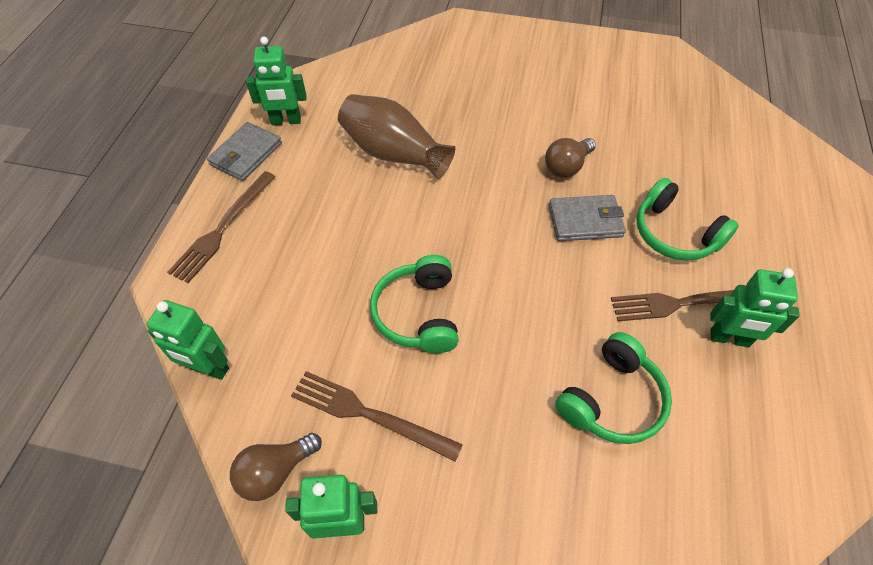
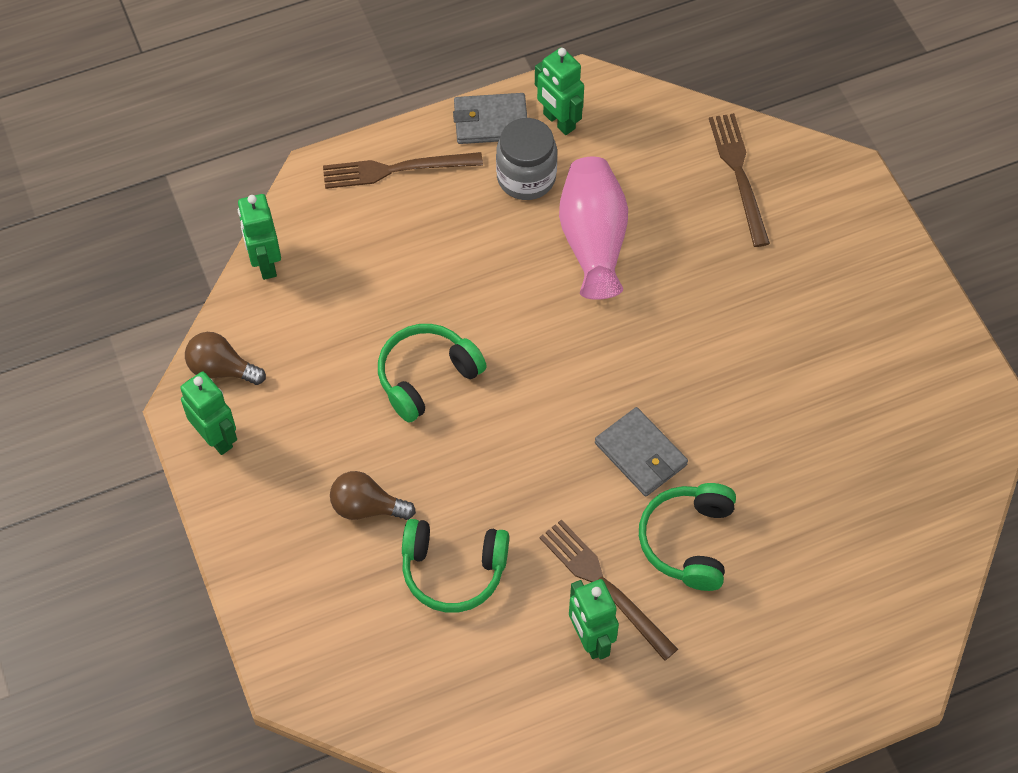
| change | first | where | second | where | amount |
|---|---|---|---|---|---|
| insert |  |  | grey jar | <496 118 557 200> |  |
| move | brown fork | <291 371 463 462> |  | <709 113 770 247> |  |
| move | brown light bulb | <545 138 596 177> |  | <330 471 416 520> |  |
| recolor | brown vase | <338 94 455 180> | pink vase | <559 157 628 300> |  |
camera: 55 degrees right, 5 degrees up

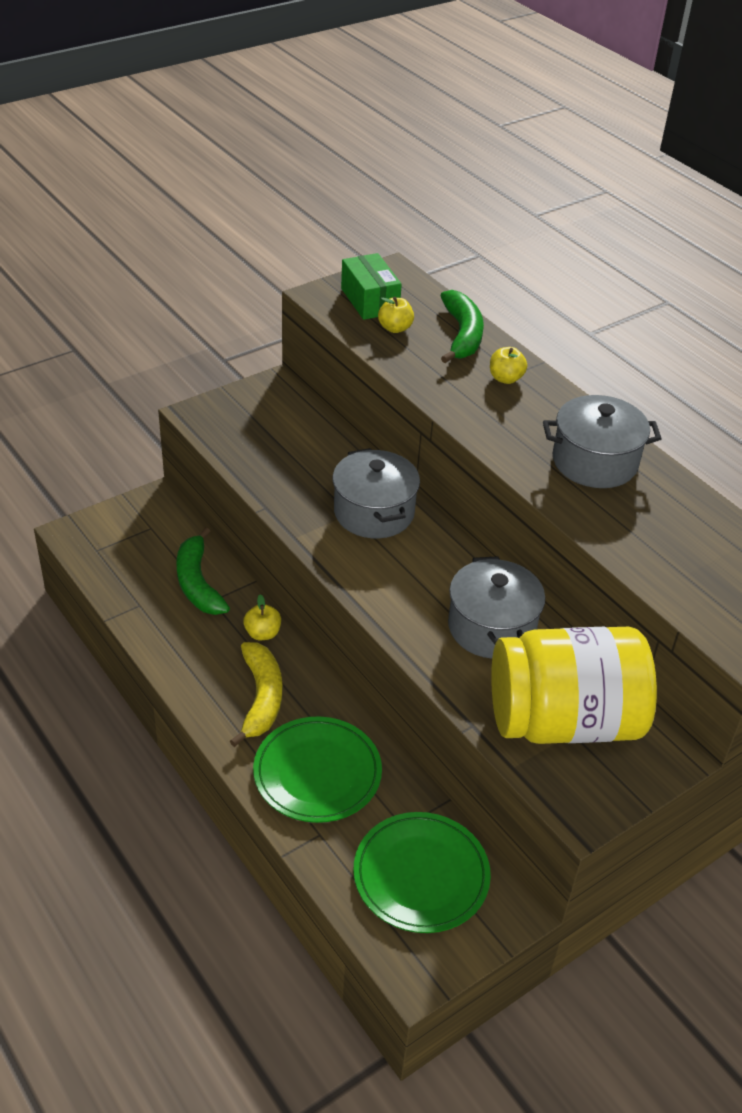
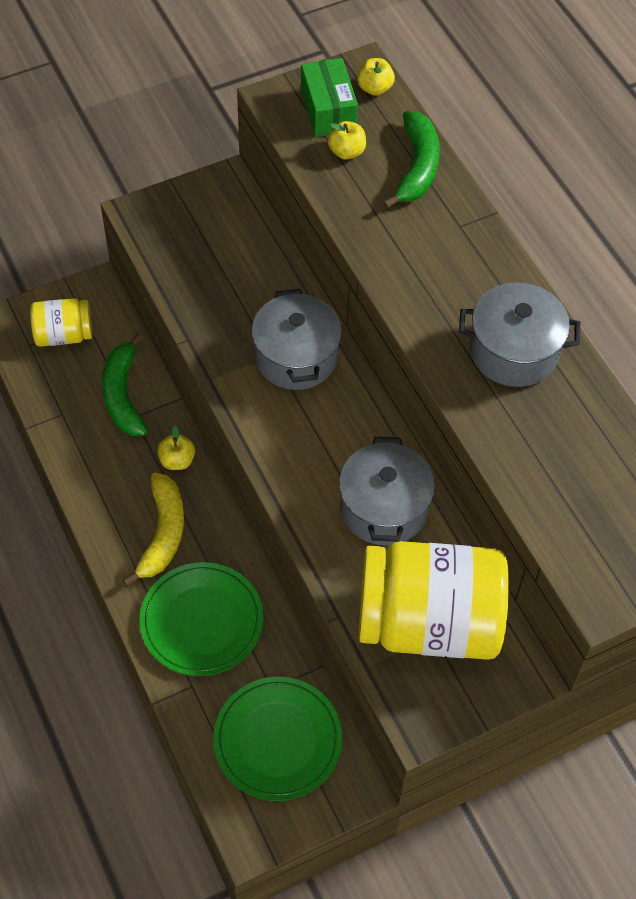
| change | first | where | second | where | amount |
|---|---|---|---|---|---|
| insert |  |  | yellow jar | <30 298 92 347> |  |
| move | yellow apple | <490 347 527 384> |  | <357 58 395 95> |  |
camera: 10 degrees right, 15 degrees up

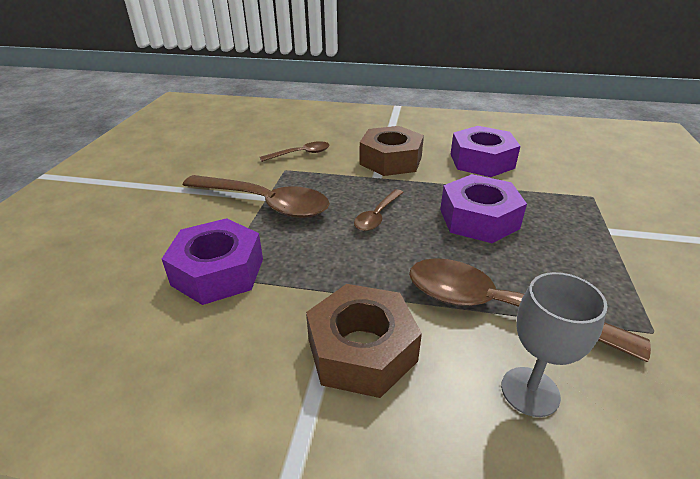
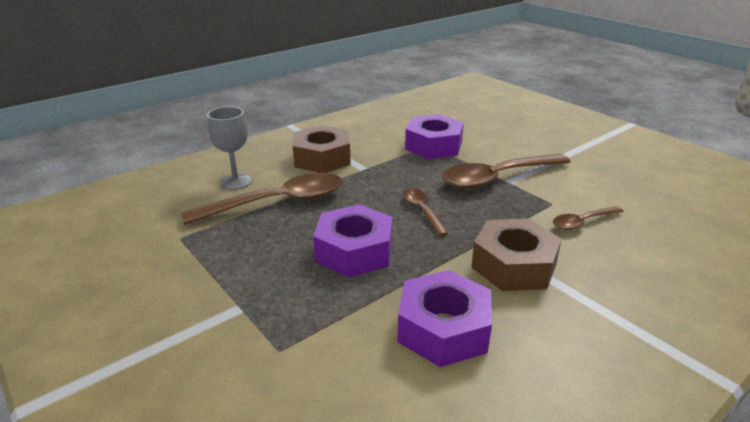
| change | first | where | second | where | amount |
|---|---|---|---|---|---|
| rotate | brown spoon | <260 141 330 162> |  | <553 206 624 230> | 45 degrees clockwise |
camera: 130 degrees right, 5 degrees down

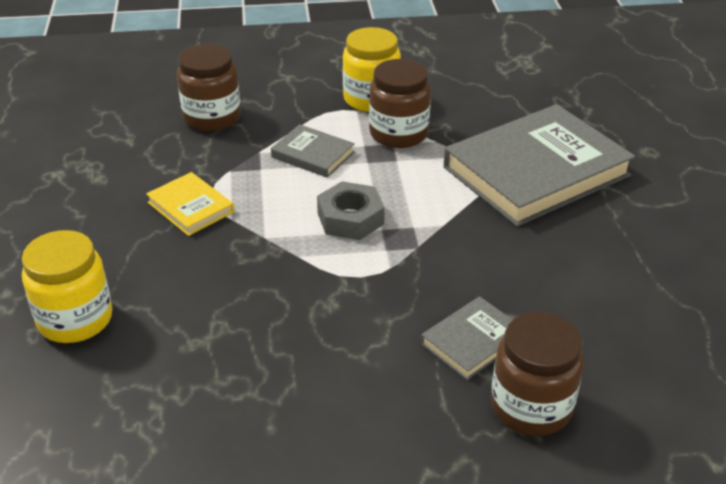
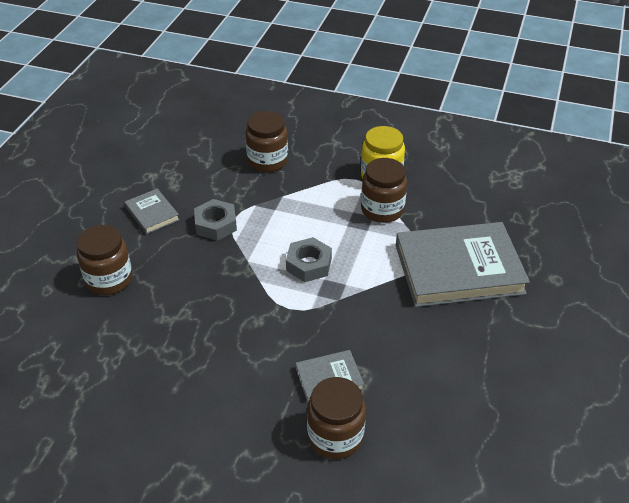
| change | first | where | second | where | amount |
|---|---|---|---|---|---|
| move | grey book | <271 124 355 178> |  | <125 189 180 234> |  |
| replace | yellow book | <146 172 234 236> | grey nut | <194 199 237 241> |  |
| recolor | yellow jar | <22 230 112 343> | brown jar | <77 225 133 295> |  |
camera: 25 degrees right, 5 degrees up

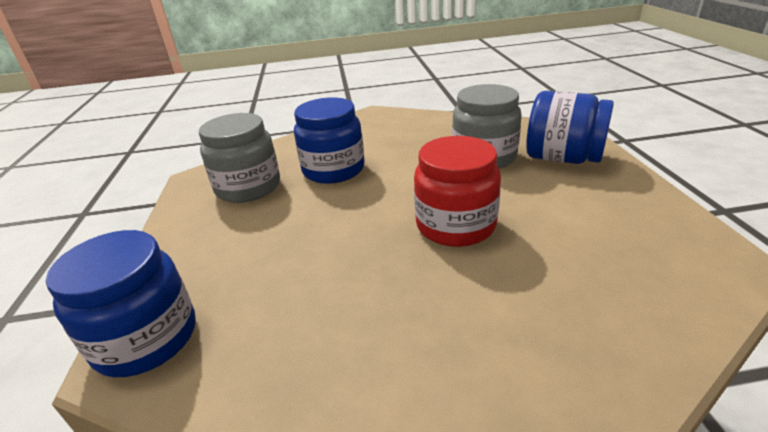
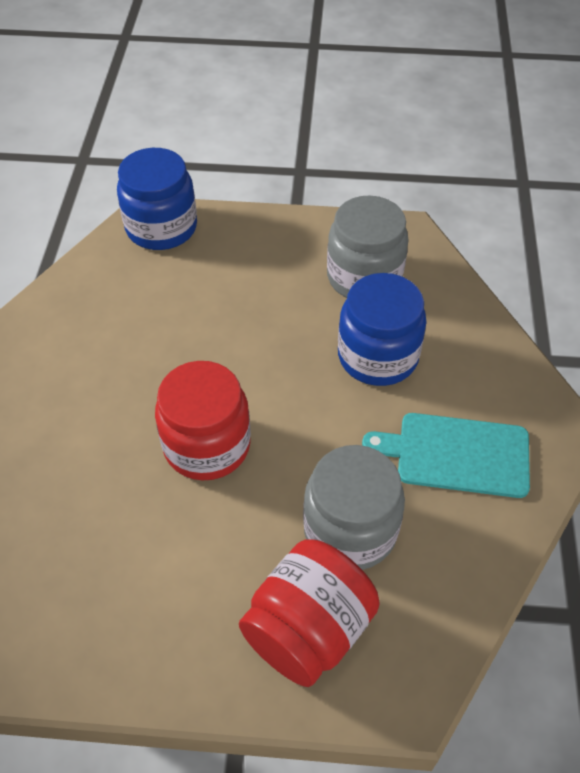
| change | first | where | second | where | amount |
|---|---|---|---|---|---|
| insert |  |  | turquoise cutting board | <362 413 530 498> |  |
| recolor | blue jar | <526 91 614 164> | red jar | <239 539 380 687> |  |
camera: 100 degrees right, 20 degrees up

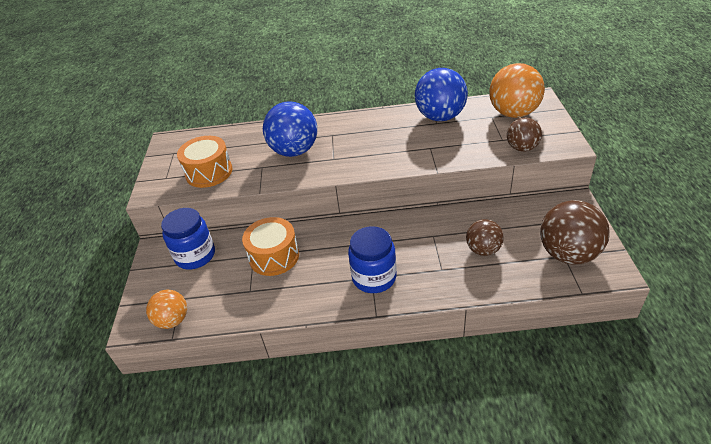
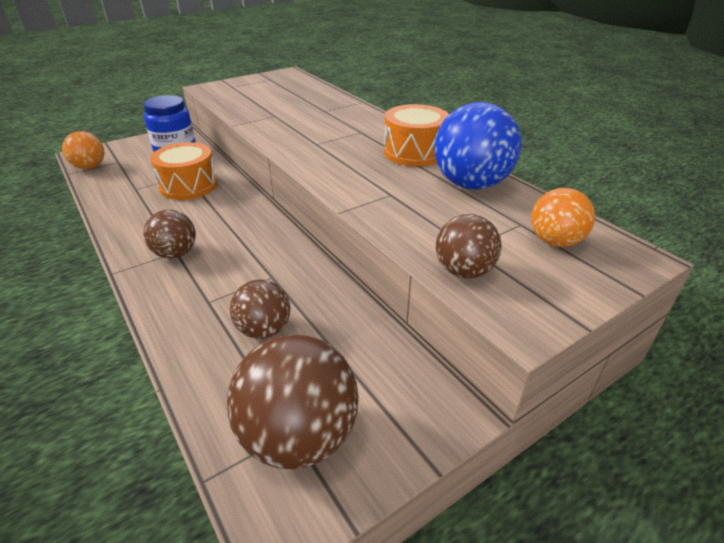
| change | first | where | second | where | amount |
|---|---|---|---|---|---|
| delete | blue ball | <263 101 317 157> |  |  |  |
| move | orange drum | <177 136 233 188> |  | <384 104 449 166> |  |
| replace | blue jar | <348 226 396 293> | brown ball | <143 210 196 258> |  |
| resize | orange ball | <489 63 545 118> |  | <531 188 595 247> | x0.59 |
camera: 55 degrees right, 5 degrees down

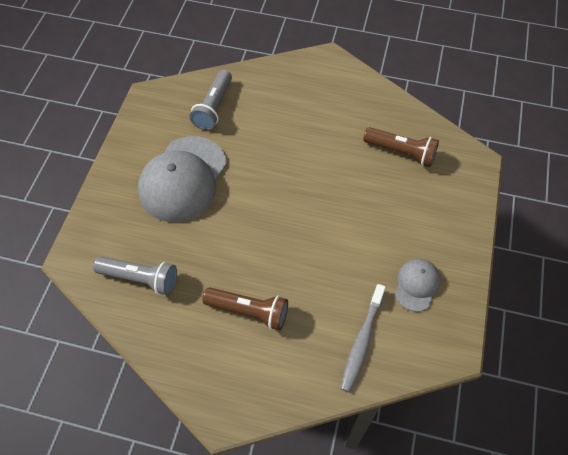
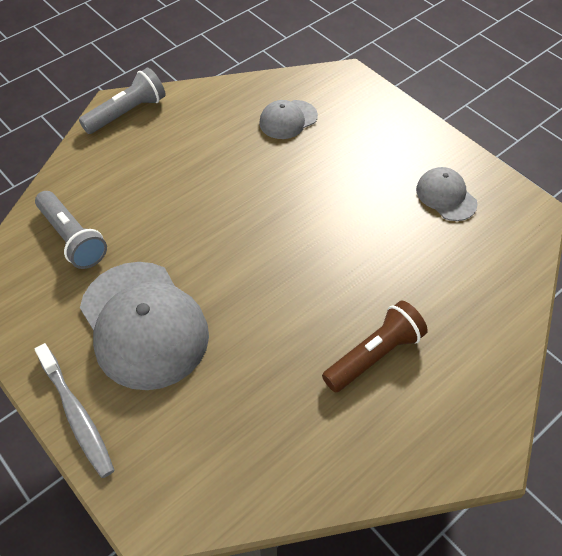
| change | first | where | second | where | amount |
|---|---|---|---|---|---|
| move | grey flashlight | <93 256 177 295> |  | <79 68 166 134> |  |
| move | grey toothbrush | <340 284 386 392> |  | <35 343 114 478> |  |
| replace | brown flashlight | <363 127 439 167> | grey cap | <259 100 318 139> |  |
camera: 55 degrees left, 5 degrees down

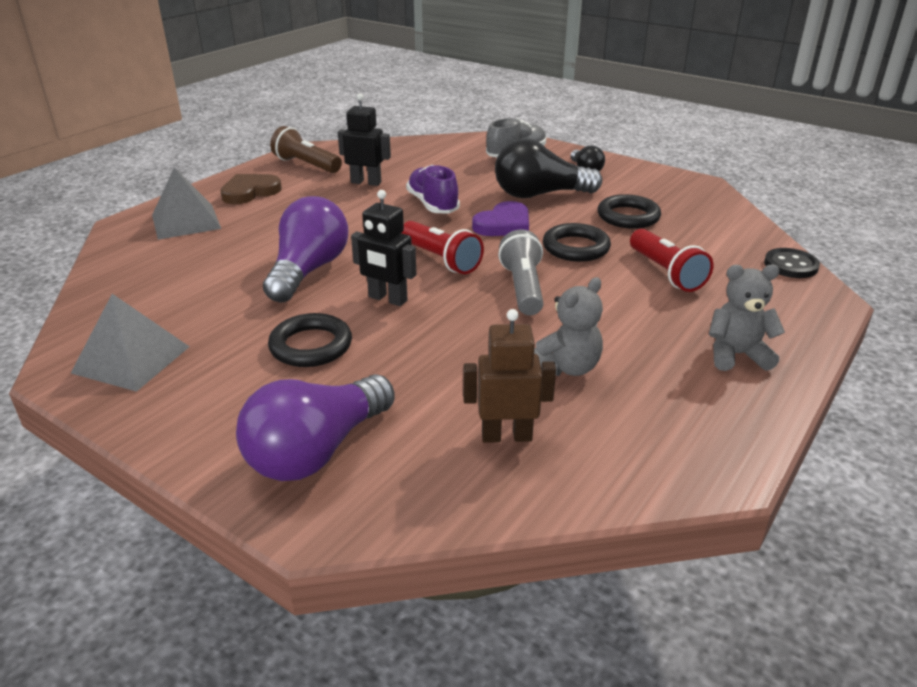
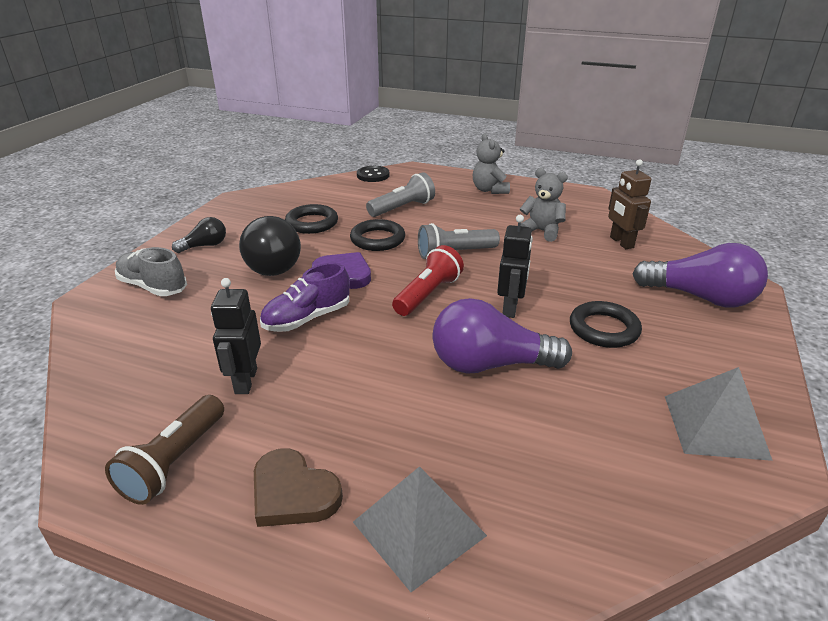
| change | first | where | second | where | amount |
|---|---|---|---|---|---|
| recolor | red flashlight | <630 229 713 292> | grey flashlight | <366 172 435 217> |  |
camera: 105 degrees left, 0 degrees up

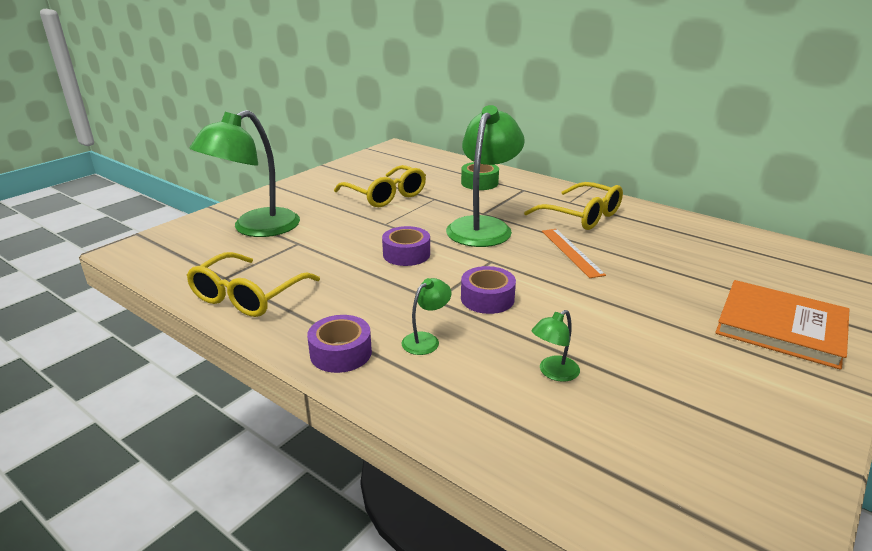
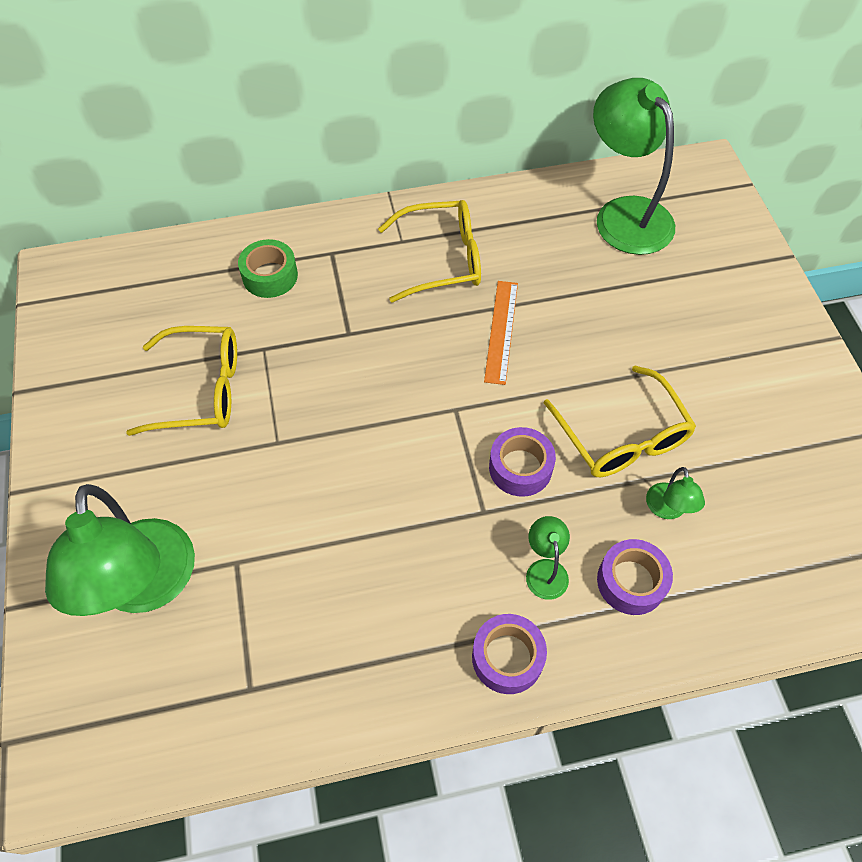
| change | first | where | second | where | amount |
|---|---|---|---|---|---|
| delete | orange book | <715 280 849 370> |  |  |  |
| move | yellow glasses | <187 252 320 317> |  | <544 366 696 477> |  |
| move | purple tape | <382 226 430 266> |  | <597 539 673 615> |  |
| move | green lamp | <446 105 525 247> |  | <593 78 675 255> |  |
| rotate | orange ruler | <542 229 606 278> |  | <484 281 518 385> | 75 degrees clockwise |
camera: 50 degrees left, 30 degrees up

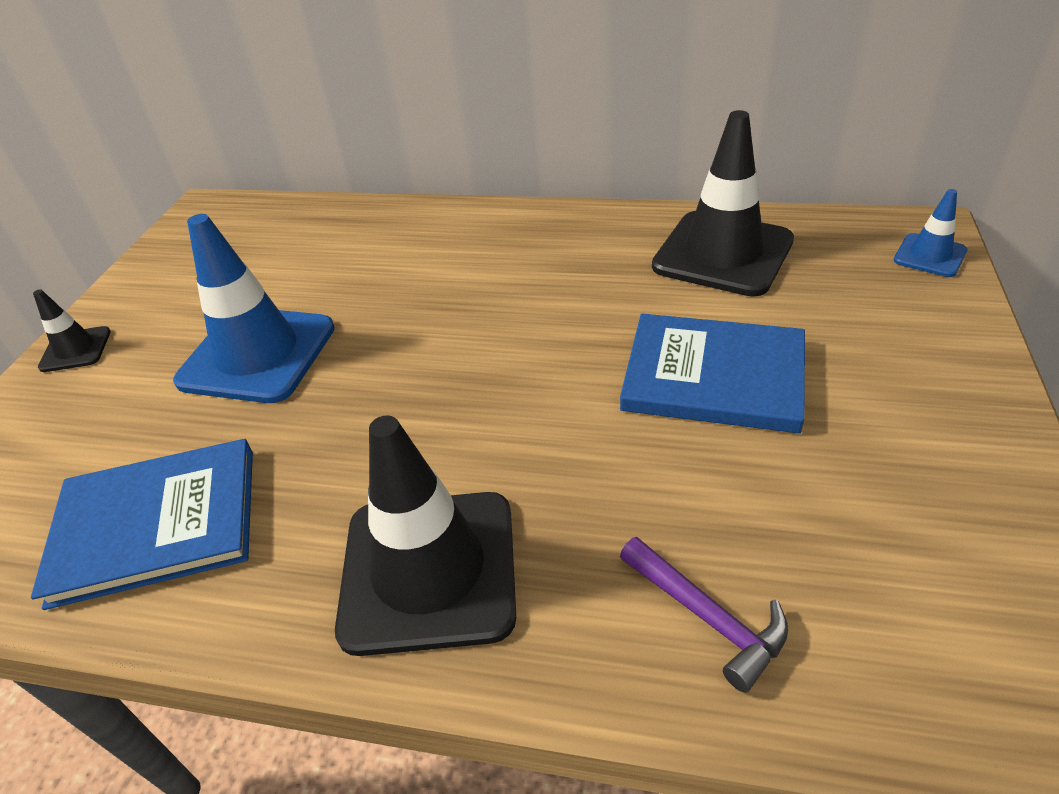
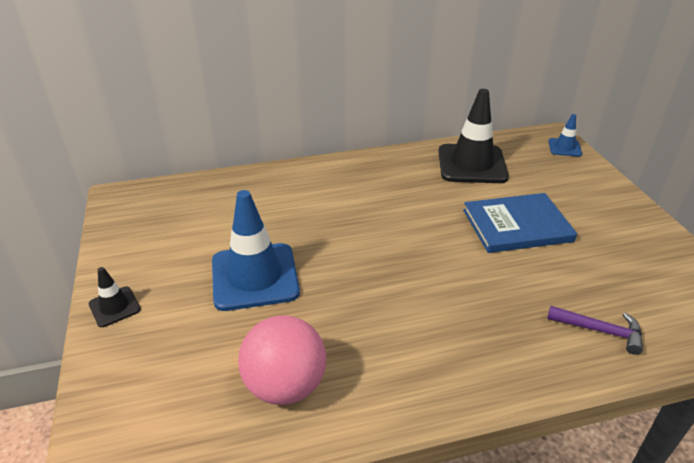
| change | first | where | second | where | amount |
|---|---|---|---|---|---|
| delete | black traffic cone | <335 416 516 656> |  |  |  |
| replace | blue book | <31 439 253 610> | pink ball | <238 315 326 405> |  |
camera: 30 degrees left, 5 degrees down

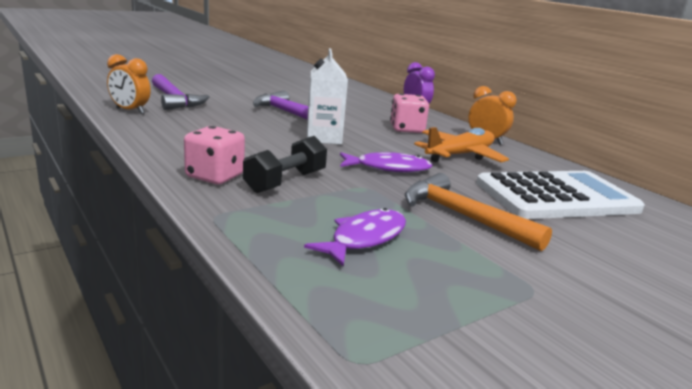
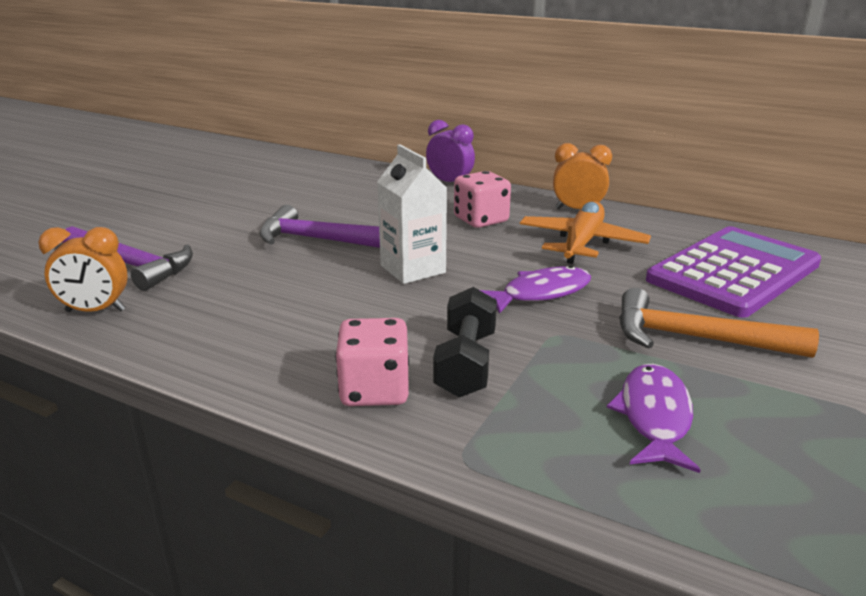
| change | first | where | second | where | amount |
|---|---|---|---|---|---|
| recolor | white calculator | <476 171 645 219> | purple calculator | <646 226 821 318> |  |
camera: 25 degrees left, 5 degrees up

